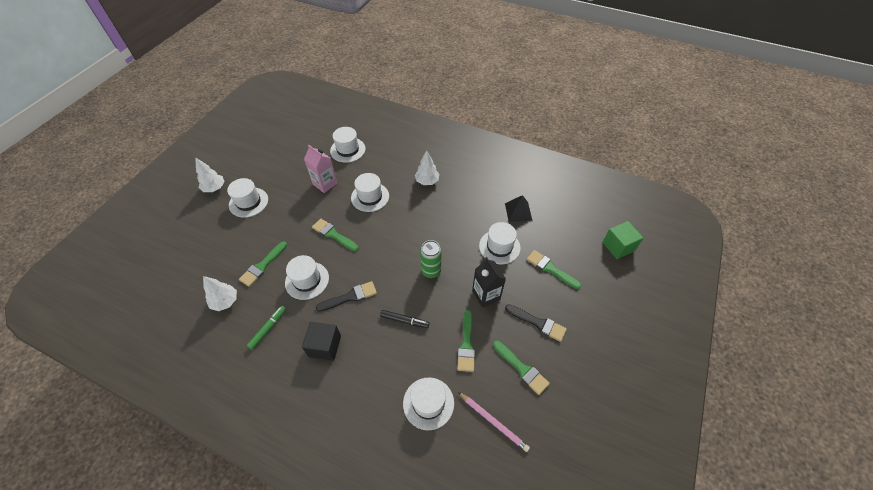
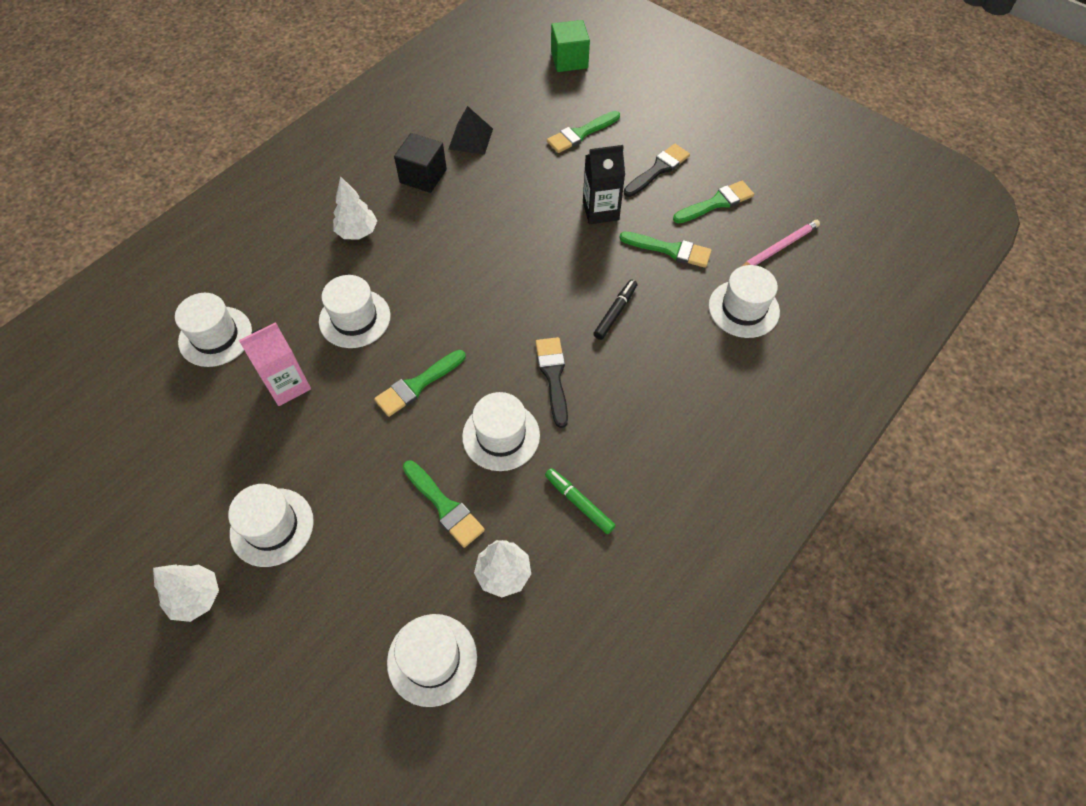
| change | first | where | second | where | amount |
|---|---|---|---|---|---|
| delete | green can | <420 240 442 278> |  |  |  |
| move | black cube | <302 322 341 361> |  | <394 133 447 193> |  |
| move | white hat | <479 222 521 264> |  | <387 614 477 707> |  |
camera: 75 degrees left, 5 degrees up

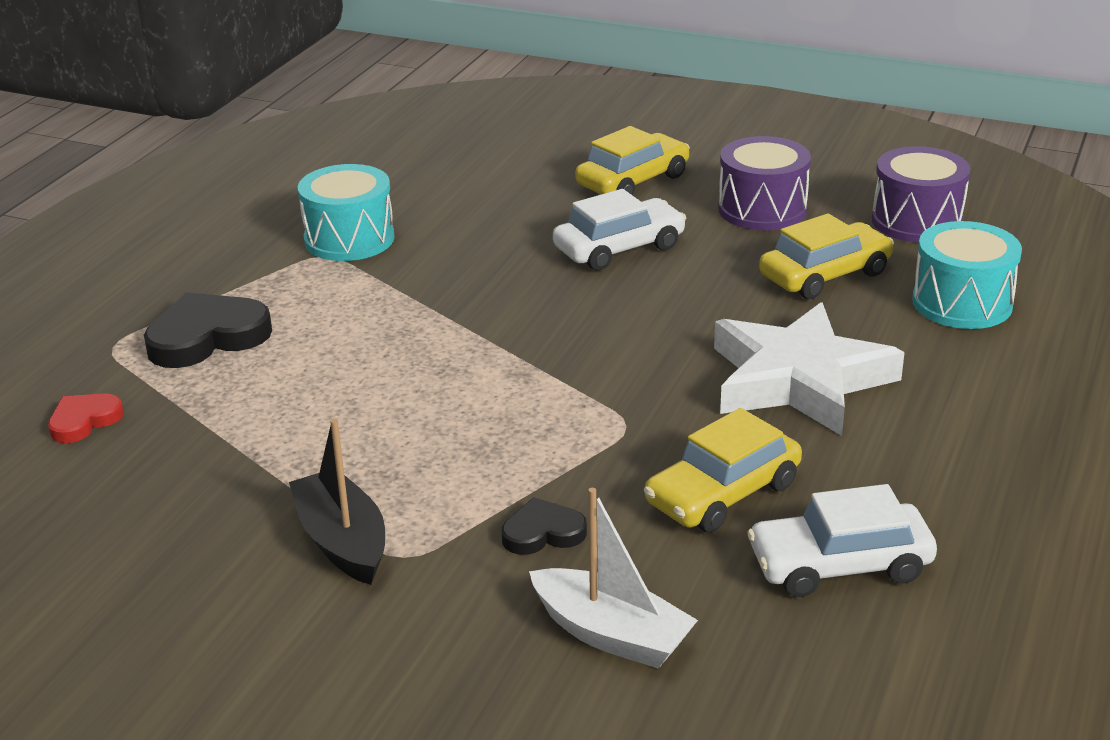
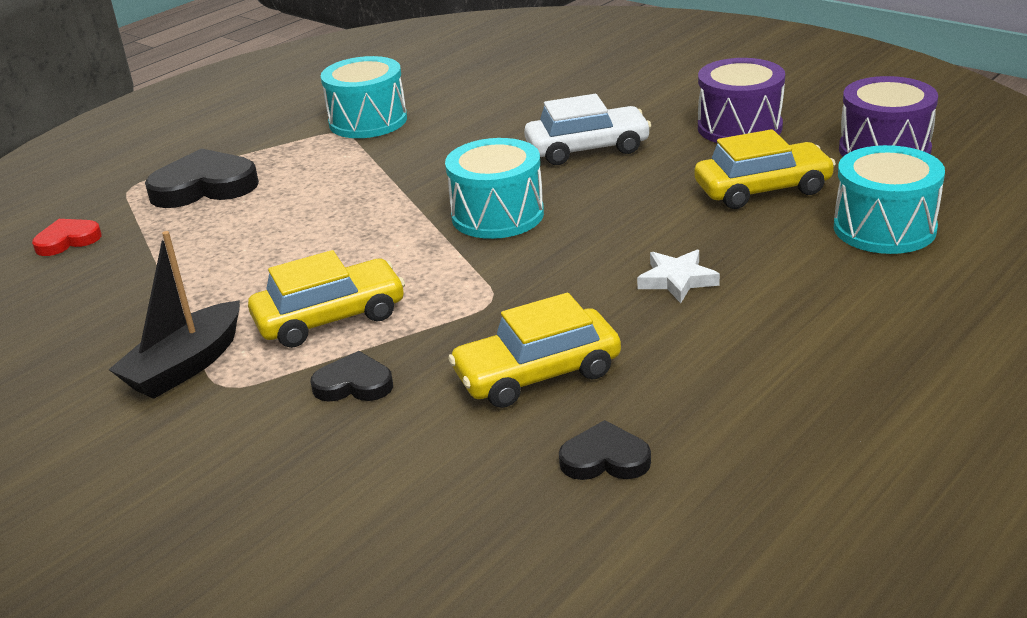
| change | first | where | second | where | amount |
|---|---|---|---|---|---|
| delete | white boat | <529 488 698 669> |  |  |  |
| insert |  |  | turquoise drum | <445 138 544 239> |  |
| move | yellow car | <575 126 690 195> |  | <248 250 405 348> |  |
| replace | white car | <747 484 937 597> | black heart | <559 420 651 480> |  |
| rotate | black boat | <289 419 385 585> |  | <108 231 240 399> | 135 degrees counterclockwise |
| resize | white star | <714 302 905 436> |  | <637 250 720 303> | x0.43 |
camera: 20 degrees right, 0 degrees up

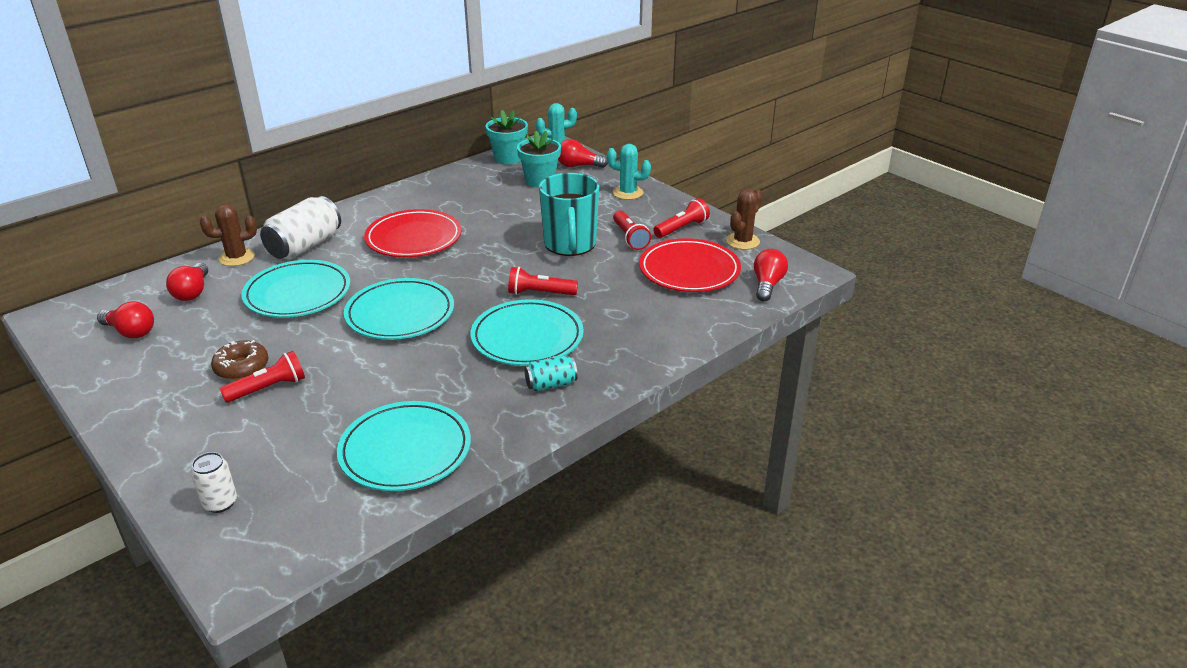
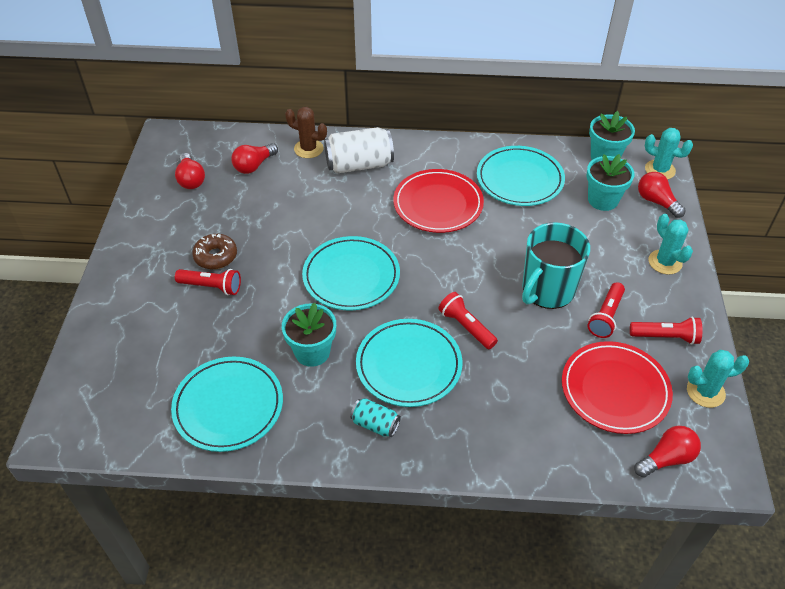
| change | first | where | second | where | amount |
|---|---|---|---|---|---|
| delete | white can | <191 452 237 513> |  |  |  |
| insert |  |  | turquoise flower pot | <282 303 336 367> |  |
| move | turquoise plate | <241 260 350 318> |  | <477 146 565 206> |  |
| recolor | brown cactus | <726 189 762 250> | turquoise cactus | <687 350 749 408> |  |
camera: 45 degrees right, 15 degrees up

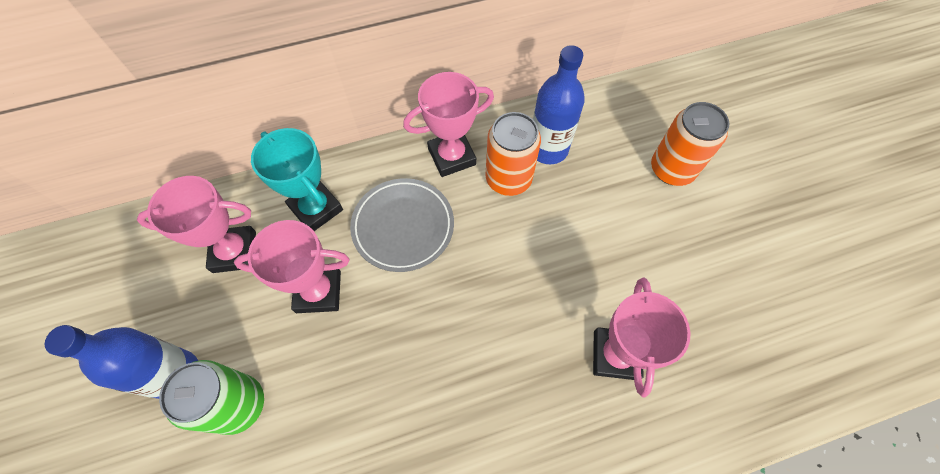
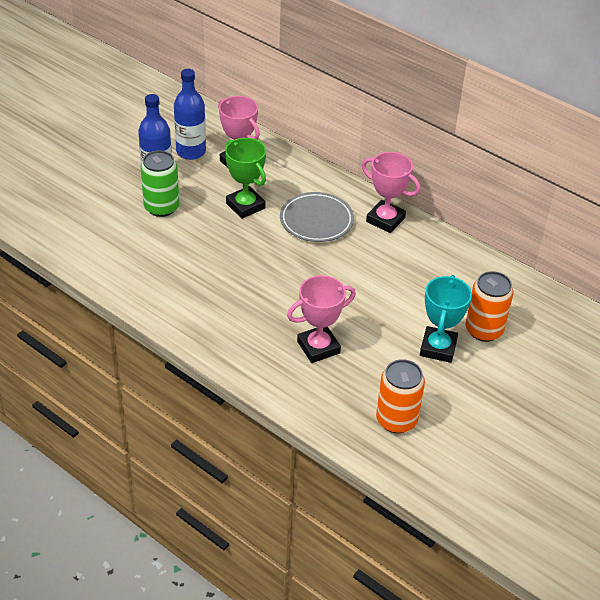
| change | first | where | second | where | amount |
|---|---|---|---|---|---|
| move | turquoise trophy | <251 128 343 231> |  | <420 275 472 363> |  |
| move | orange can | <485 112 541 196> |  | <376 359 425 433> |  |
| move | blue bottle | <533 45 585 164> |  | <174 69 206 160> |  |
| recolor | pink trophy | <234 220 349 313> | green trophy | <225 138 266 219> |  |
camera: 55 degrees right, 20 degrees down

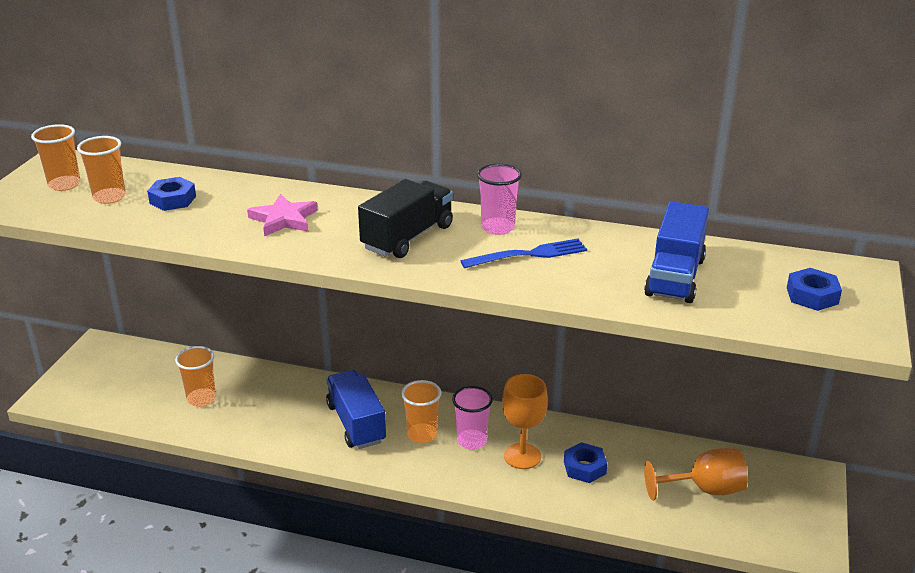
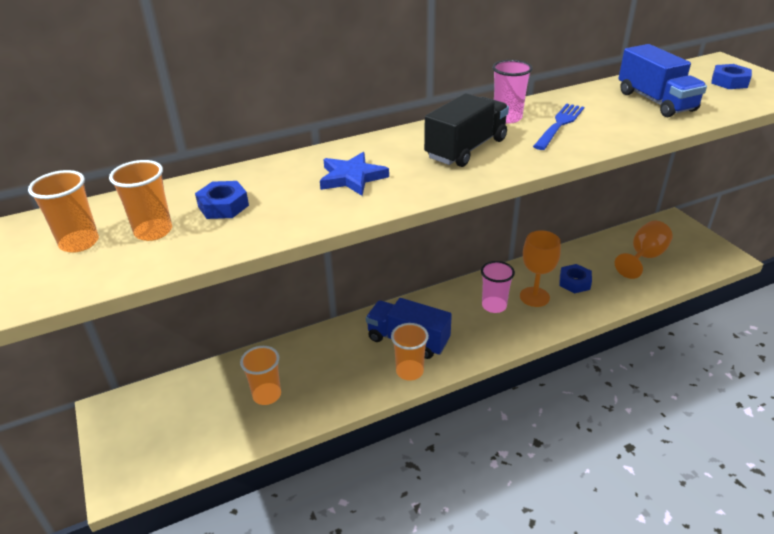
| change | first | where | second | where | amount |
|---|---|---|---|---|---|
| move | orange cup | <401 380 441 443> |  | <391 323 429 381> |  |
| recolor | pink star | <247 194 318 236> | blue star | <320 152 389 196> |  |
| rotate | black truck | <358 179 453 258> |  | <424 93 509 167> | 45 degrees clockwise |
camera: 40 degrees left, 5 degrees up

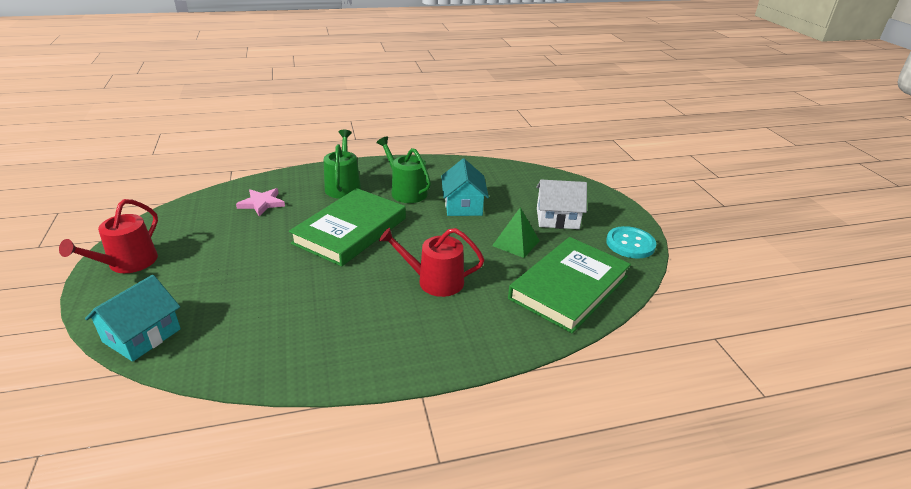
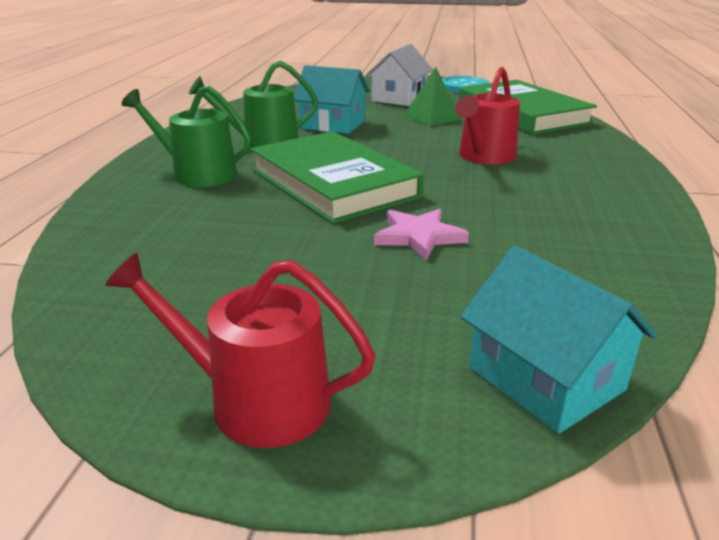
| change | first | where | second | where | amount |
|---|---|---|---|---|---|
| move | pink star | <236 188 285 216> |  | <374 209 469 260> |  |
| rotate | red watering can | <59 199 158 273> |  | <105 253 376 448> | 150 degrees clockwise |
camera: 65 degrees left, 5 degrees down

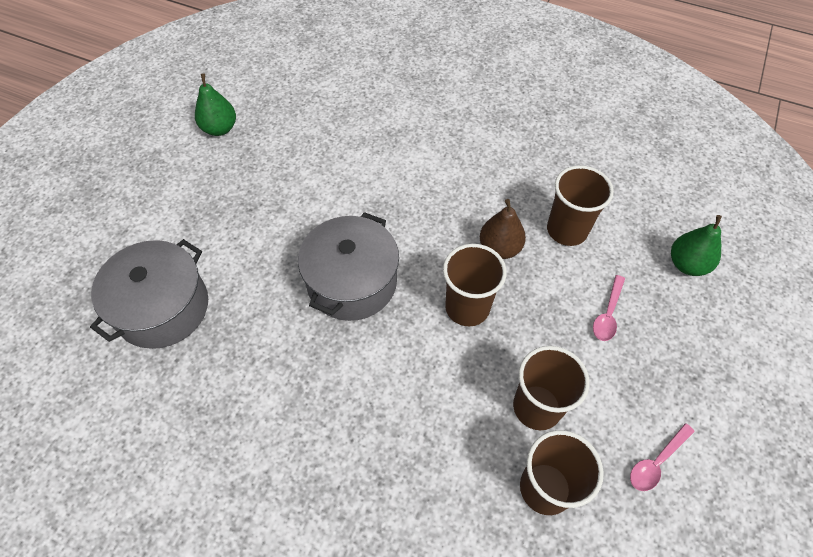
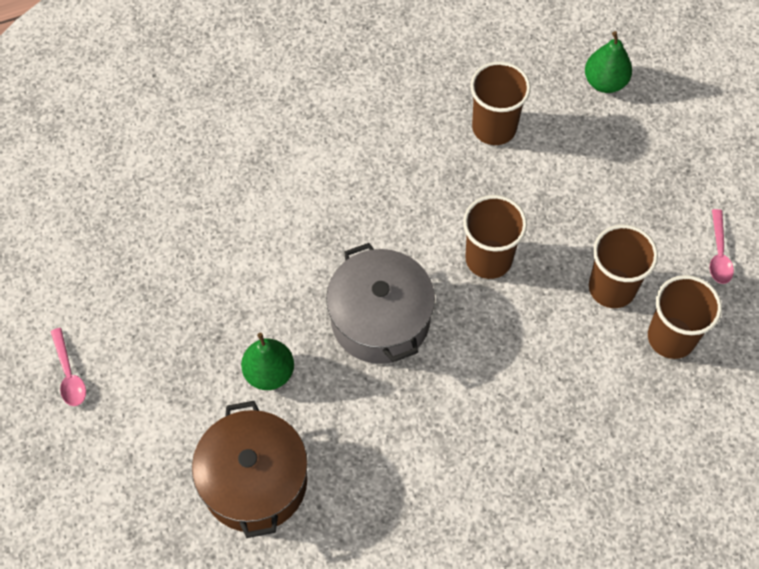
| change | first | where | second | where | amount |
|---|---|---|---|---|---|
| delete | brown pear | <480 199 526 259> |  |  |  |
| move | green pear | <195 73 236 136> |  | <241 333 294 390> |  |
| move | pink spoon | <593 275 625 341> |  | <51 328 86 406> |  |
| recolor | grey pot | <90 239 208 349> | brown pot | <192 401 308 538> |  |
camera: 45 degrees left, 5 degrees up

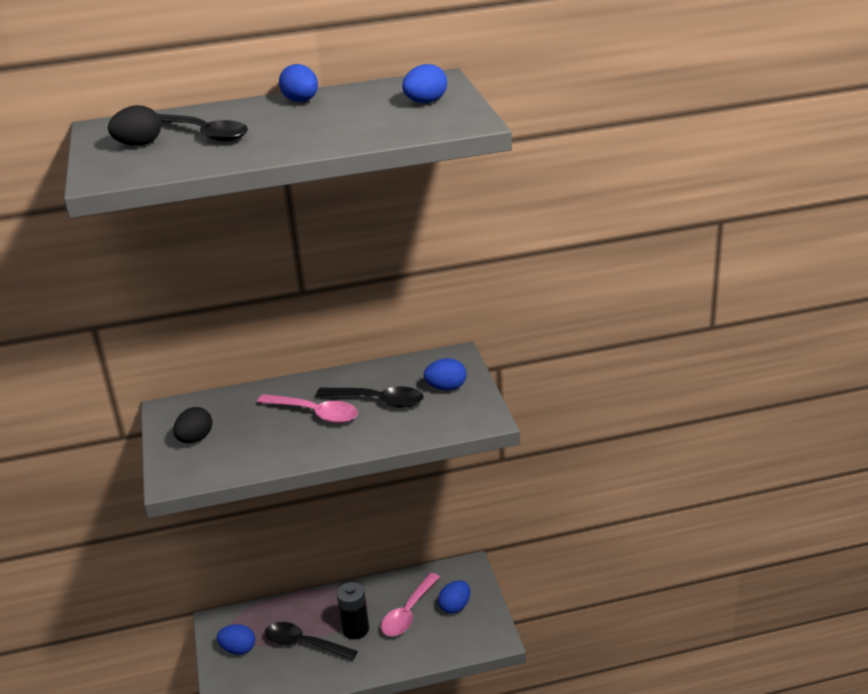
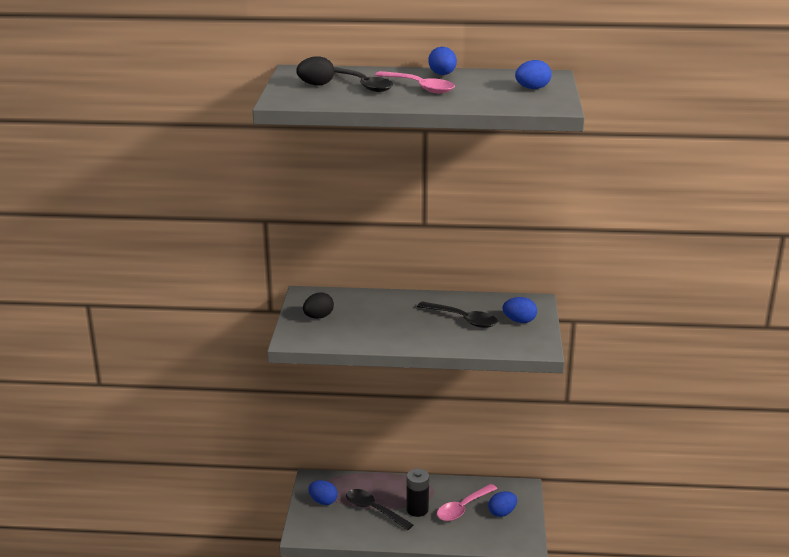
| change | first | where | second | where | amount |
|---|---|---|---|---|---|
| move | pink spoon | <257 394 358 423> |  | <375 71 455 93> |  |
camera: 15 degrees right, 5 degrees down

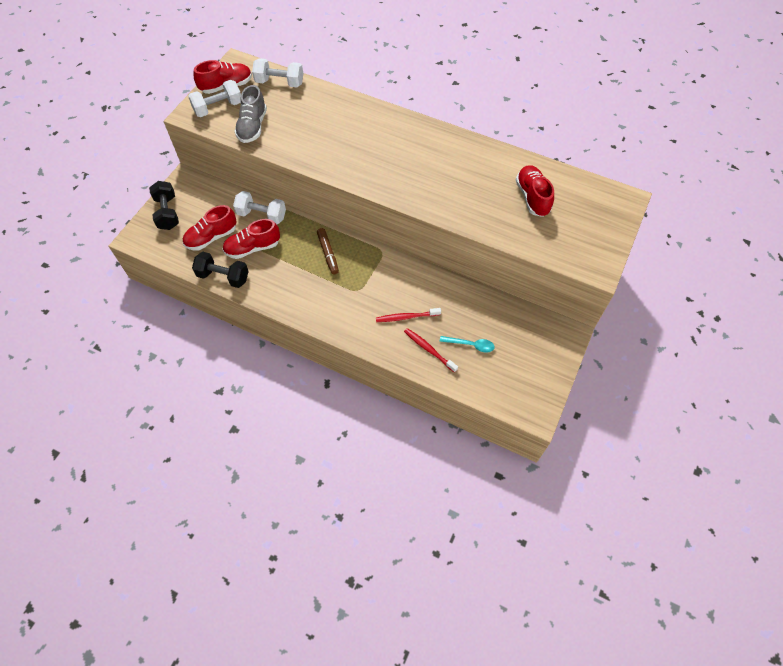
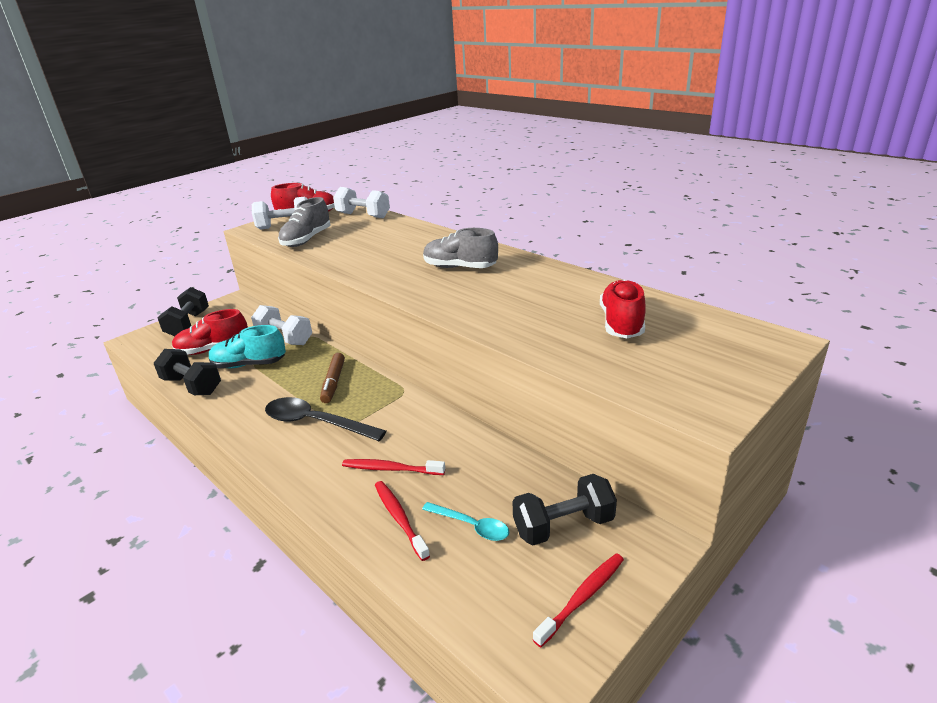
| change | first | where | second | where | amount |
|---|---|---|---|---|---|
| insert |  |  | black spoon | <265 397 386 441> |  |
| insert |  |  | grey shoe | <423 228 498 268> |  |
| insert |  |  | black dumbbell | <512 474 617 545> |  |
| insert |  |  | red toothbrush | <533 553 624 647> |  |
| recolor | red shoe | <222 219 280 259> | turquoise shoe | <209 325 286 368> |  |
camera: 20 degrees right, 30 degrees down

